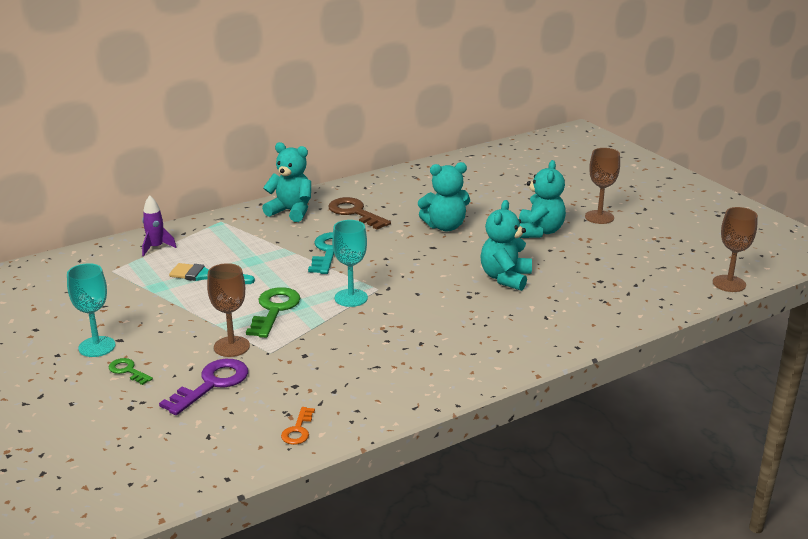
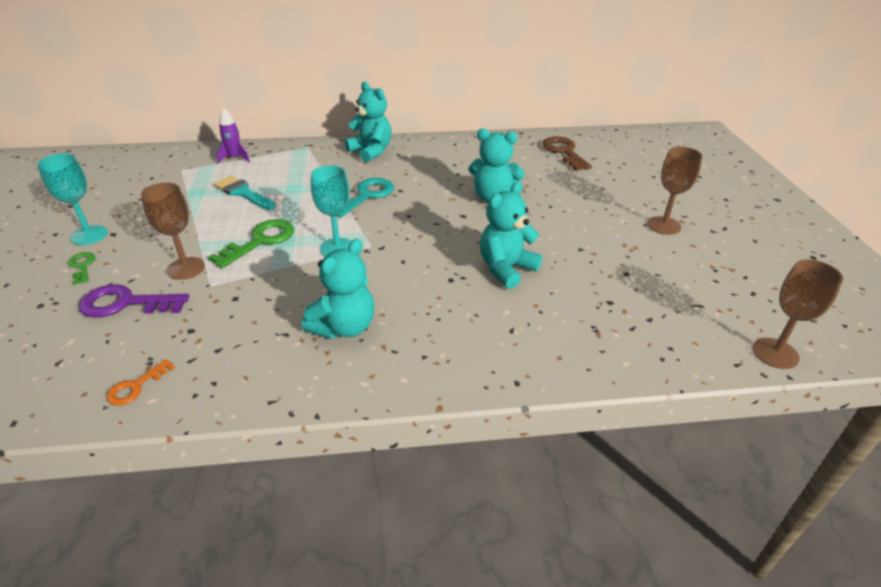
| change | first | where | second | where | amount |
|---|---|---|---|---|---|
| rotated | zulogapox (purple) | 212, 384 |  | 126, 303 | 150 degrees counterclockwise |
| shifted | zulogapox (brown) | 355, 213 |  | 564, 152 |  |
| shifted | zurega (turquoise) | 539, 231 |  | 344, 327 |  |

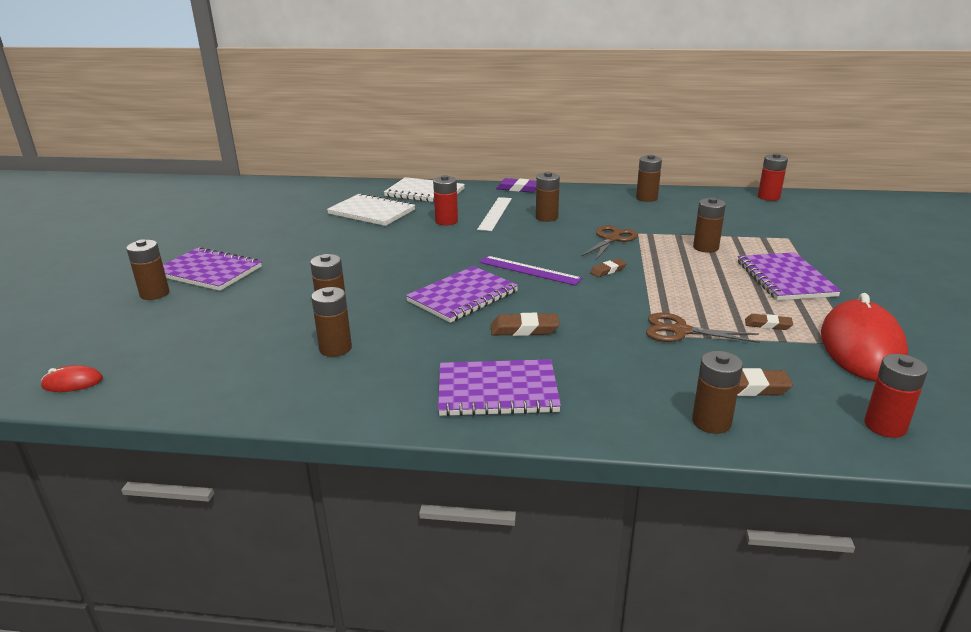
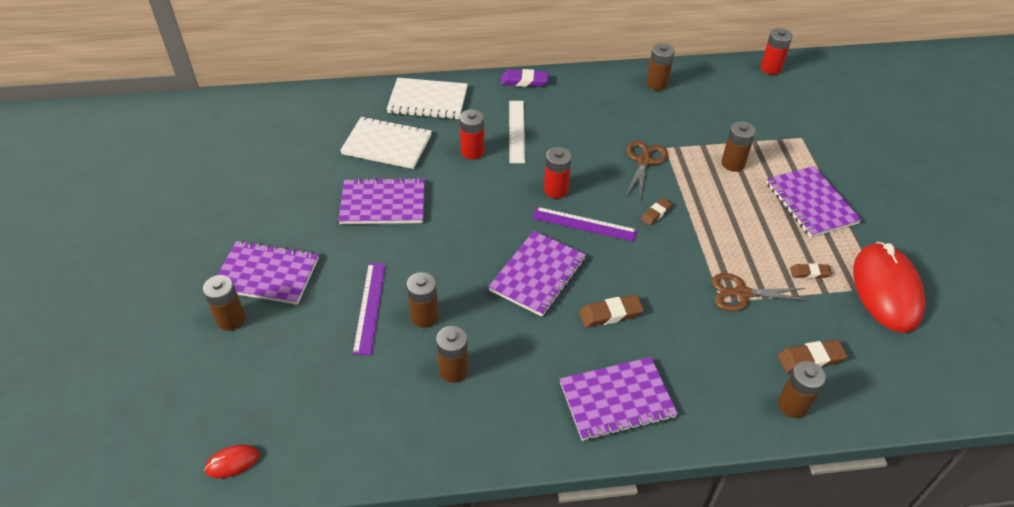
| change | first | where | second | where | amount |
|---|---|---|---|---|---|
| gone | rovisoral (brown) | 546, 217 |  |  |  |
| shifted | rovisoral (red) | 885, 426 |  | 556, 190 |  |
| new |  |  | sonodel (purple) | 383, 203 |  |
| new |  |  | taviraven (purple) | 370, 307 |  |

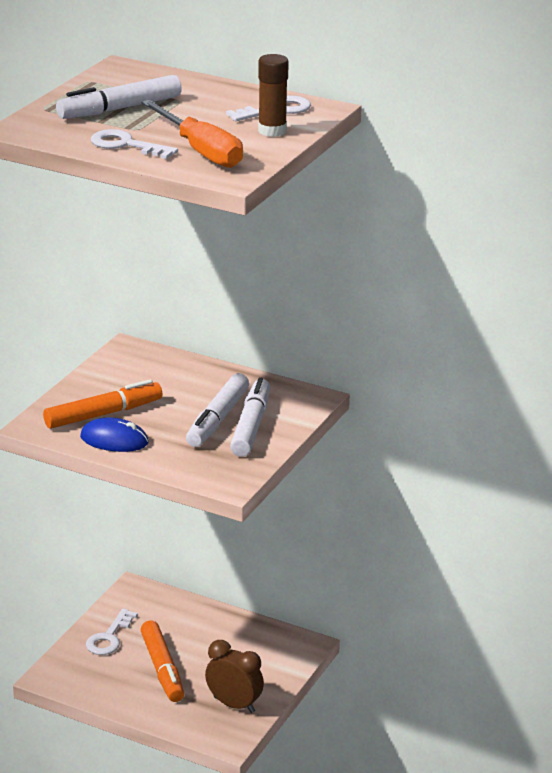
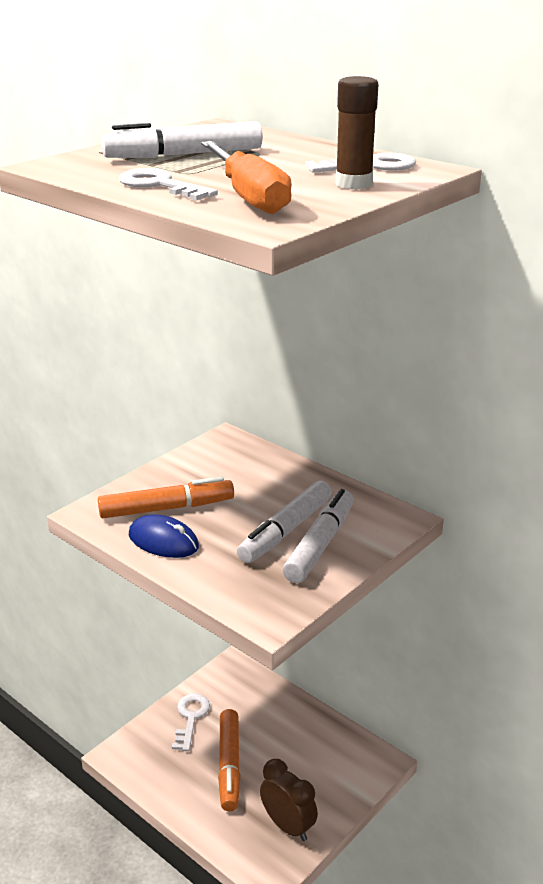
| change | first | where | second | where | amount |
|---|---|---|---|---|---|
| rotated | zulogapox (white) | 109, 637 |  | 190, 718 | 150 degrees clockwise |

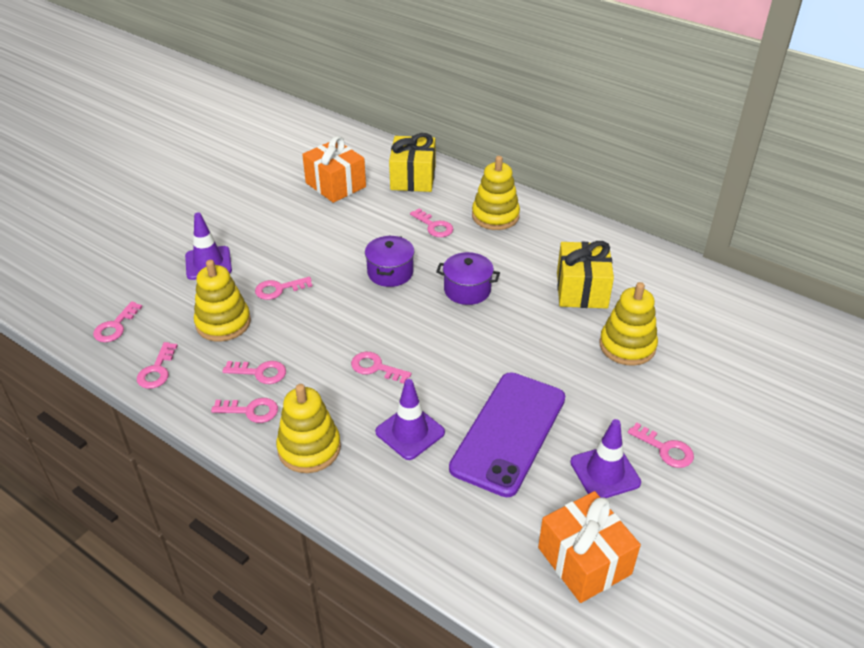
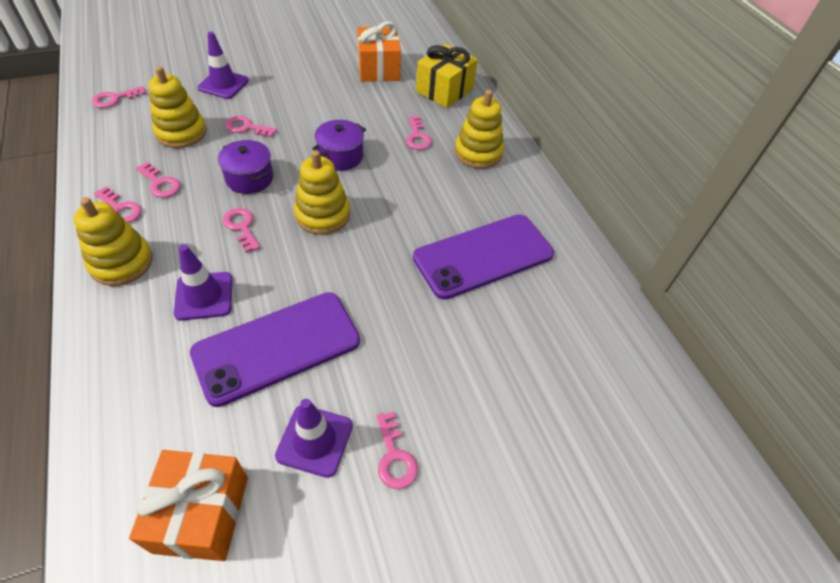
| change | first | where | second | where | amount |
|---|---|---|---|---|---|
| gone | zulogapox (pink) | 157, 370 |  |  |  |
| shifted | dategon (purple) | 467, 290 |  | 249, 178 |  |
| swapped | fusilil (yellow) | 581, 290 | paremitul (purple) | 483, 256 |  |
| shifted | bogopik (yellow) | 627, 346 |  | 323, 215 |  |

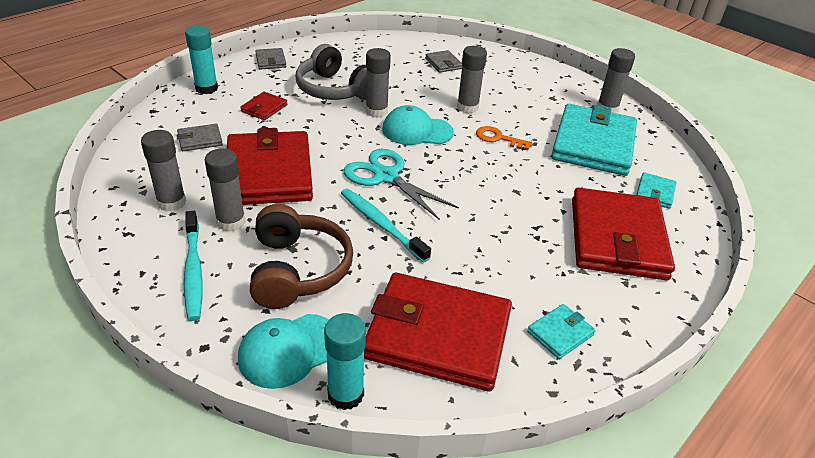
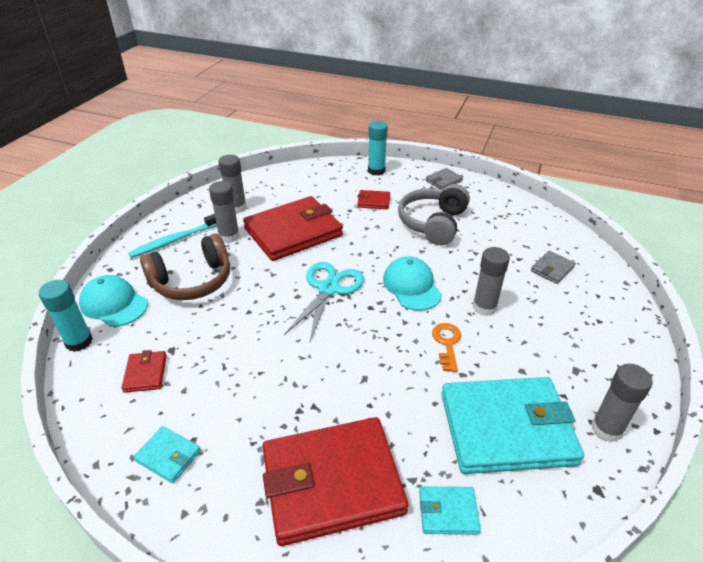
| change | first | where | second | where | amount |
|---|---|---|---|---|---|
| gone | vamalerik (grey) | 200, 140 |  |  |  |
| gone | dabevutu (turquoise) | 381, 224 |  |  |  |
| scaled | vamalerik (red) | 438, 335 |  | 145, 373 | x0.42 |
| gone | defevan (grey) | 376, 111 |  |  |  |

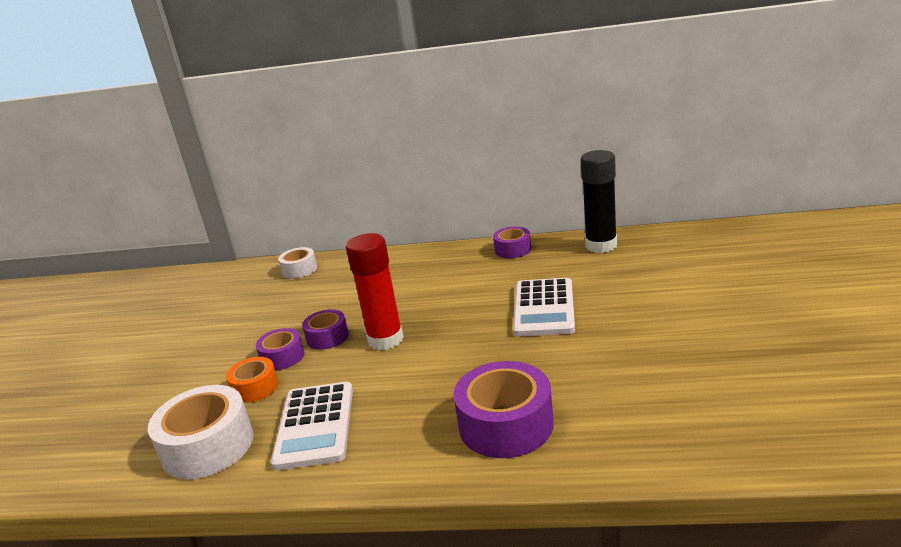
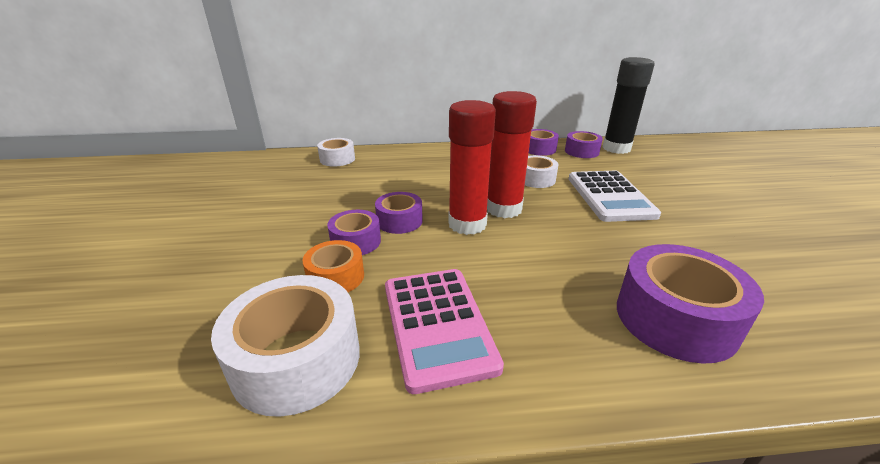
| change | first | where | second | where | amount |
|---|---|---|---|---|---|
| repainted | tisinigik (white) | 314, 426 | tisinigik (pink) | 437, 325 |  |
| new |  |  | defevan (red) | 504, 209 |  |
| new |  |  | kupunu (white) | 536, 179 |  |
| new |  |  | kupunu (purple) | 581, 151 |  |

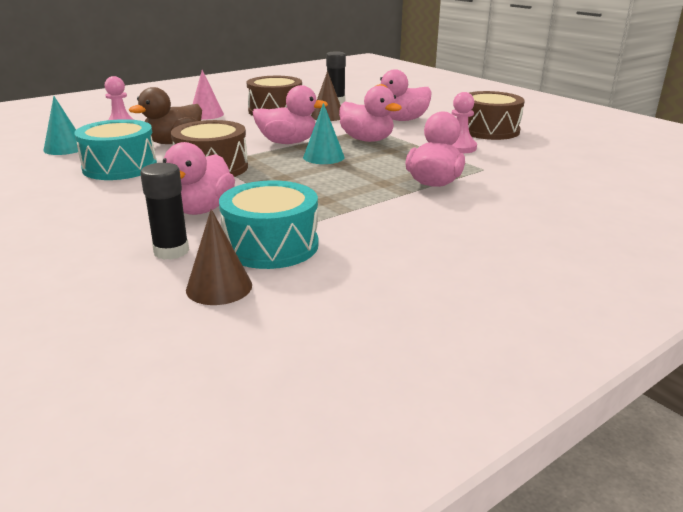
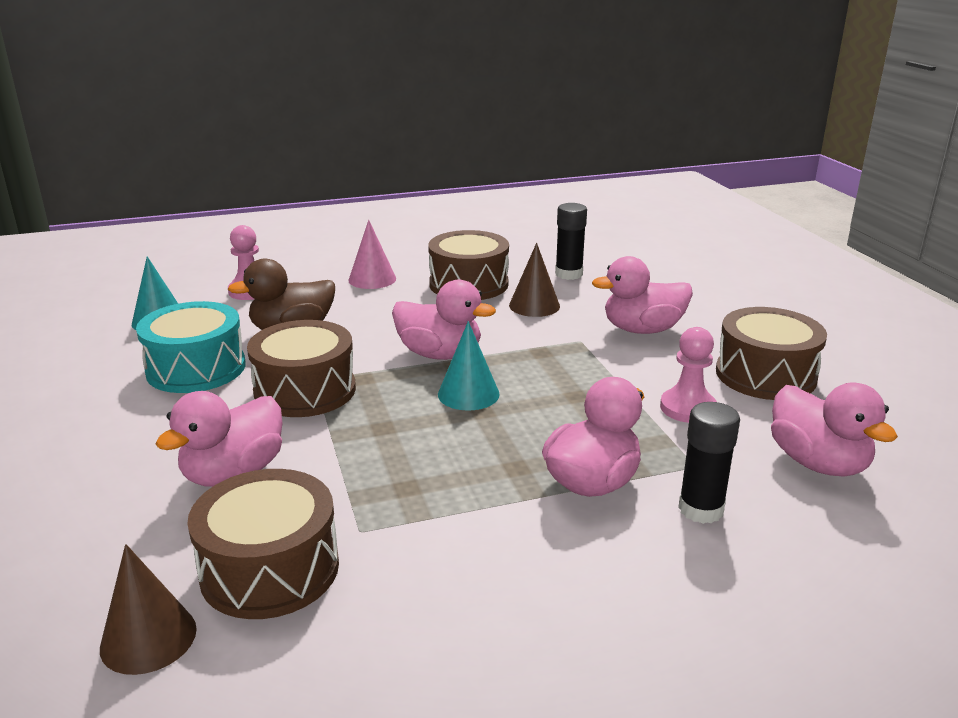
| change | first | where | second | where | amount |
|---|---|---|---|---|---|
| shifted | defevan (black) | 171, 251 |  | 701, 509 |  |
| repainted | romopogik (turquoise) | 271, 245 | romopogik (brown) | 270, 569 |  |
| shifted | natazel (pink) | 367, 140 |  | 818, 463 |  |

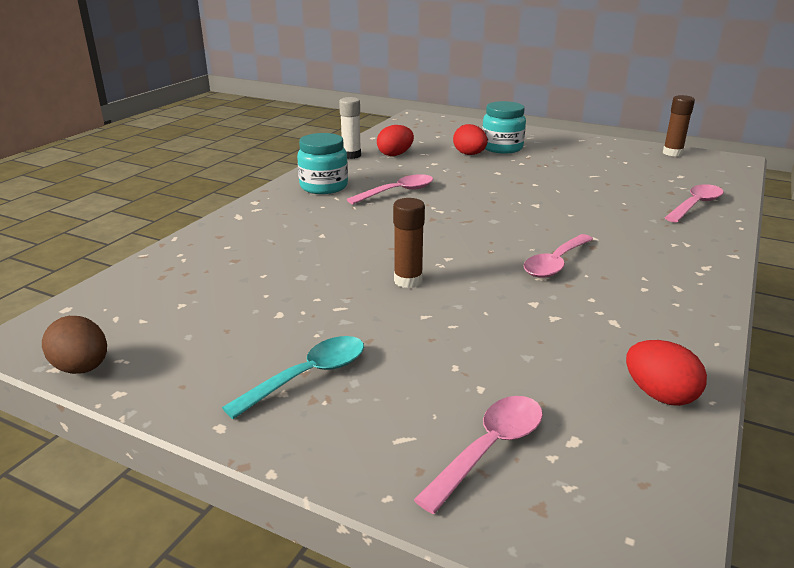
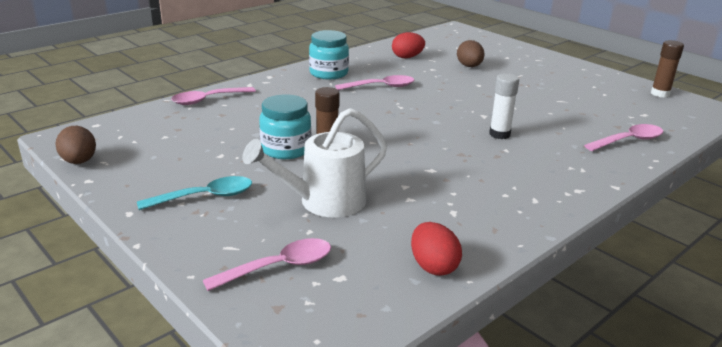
| change | first | where | second | where | amount |
|---|---|---|---|---|---|
| shifted | defevan (white) | 351, 155 |  | 499, 134 |  |
| repainted | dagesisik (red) | 469, 154 | dagesisik (brown) | 469, 66 |  |
| shifted | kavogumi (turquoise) | 502, 148 |  | 286, 149 |  |
| shifted | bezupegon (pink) | 555, 263 |  | 208, 100 |  |
| new |  |  | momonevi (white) | 324, 202 |  |

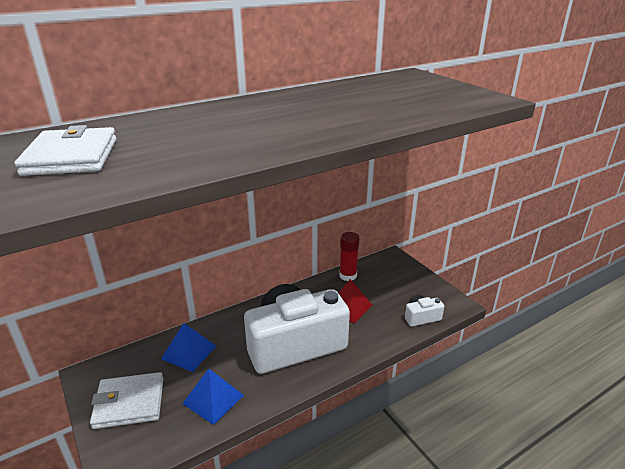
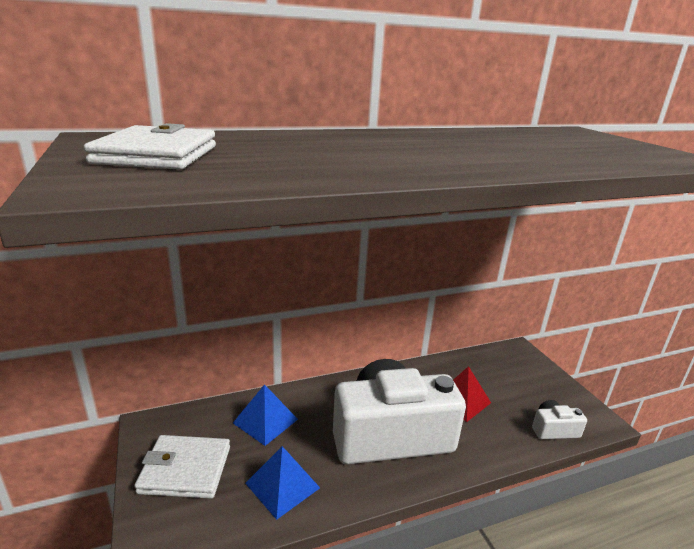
| change | first | where | second | where | amount |
|---|---|---|---|---|---|
| gone | defevan (red) | 348, 275 |  |  |  |

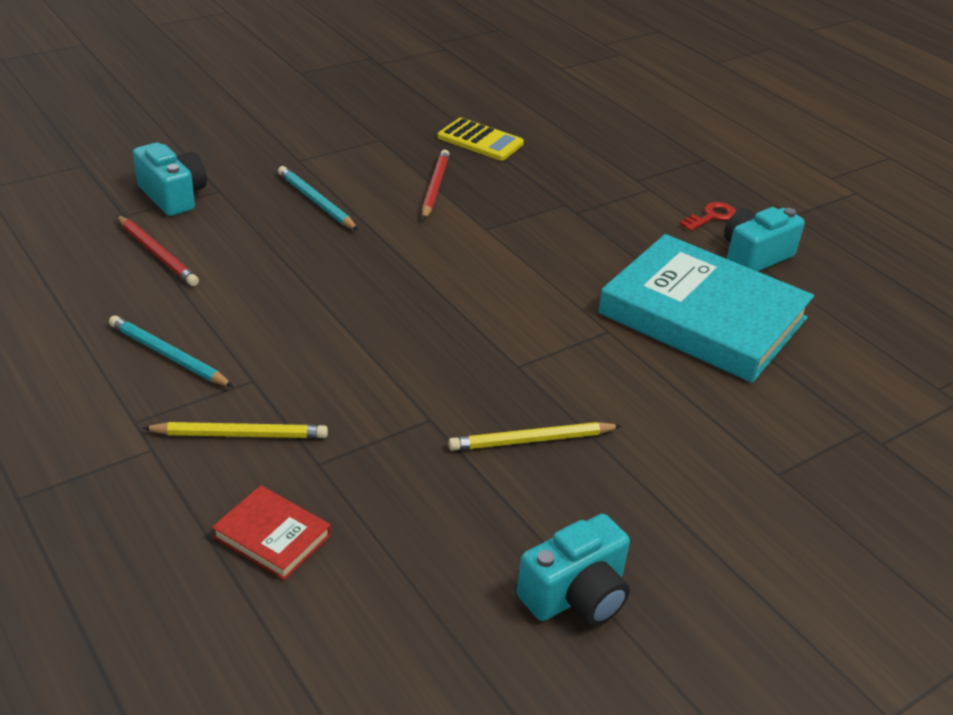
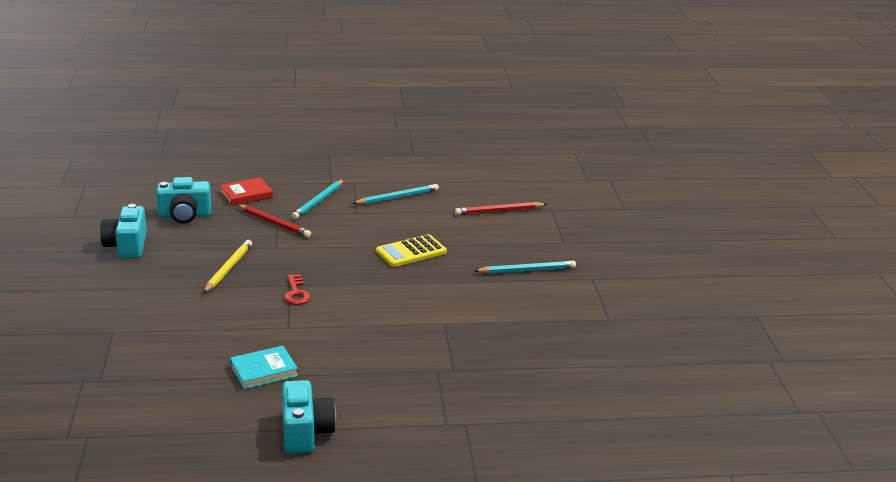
| change | first | where | second | where | amount |
|---|---|---|---|---|---|
| shifted | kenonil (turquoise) | 173, 196 |  | 185, 215 |  |
| repainted | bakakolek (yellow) | 240, 435 | bakakolek (turquoise) | 318, 201 |  |
| shifted | bakakolek (red) | 435, 187 |  | 274, 223 |  |
| shifted | tisinigik (yellow) | 480, 141 |  | 411, 252 |  |
| scaled | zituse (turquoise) | 702, 316 |  | 264, 371 | x0.42 |
| shifted | zulogapox (red) | 711, 217 |  | 296, 293 |  |

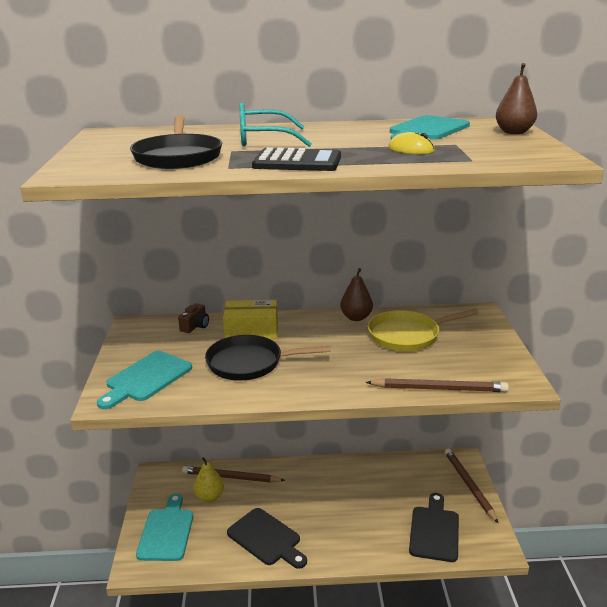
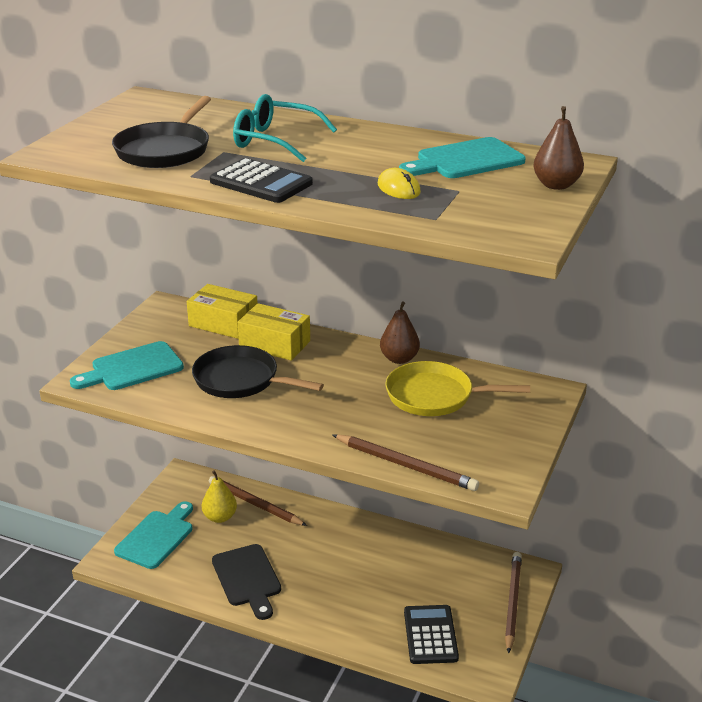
| change | first | where | second | where | amount |
|---|---|---|---|---|---|
| swapped | kenonil (brown) | 195, 326 | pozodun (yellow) | 223, 323 |  |
| swapped | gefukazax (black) | 434, 531 | tisinigik (black) | 430, 635 |  |

